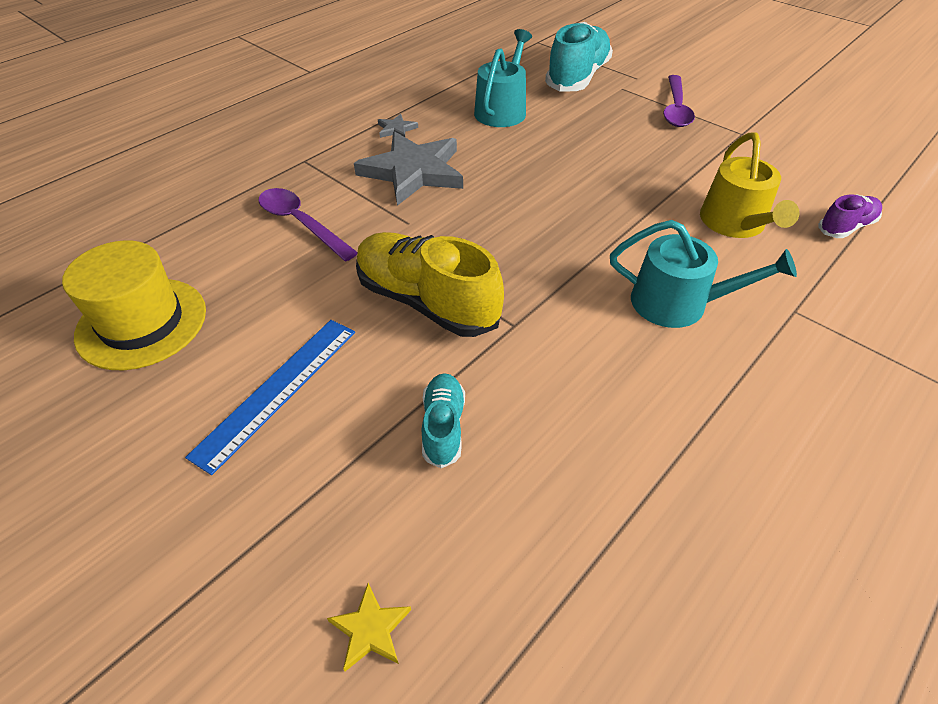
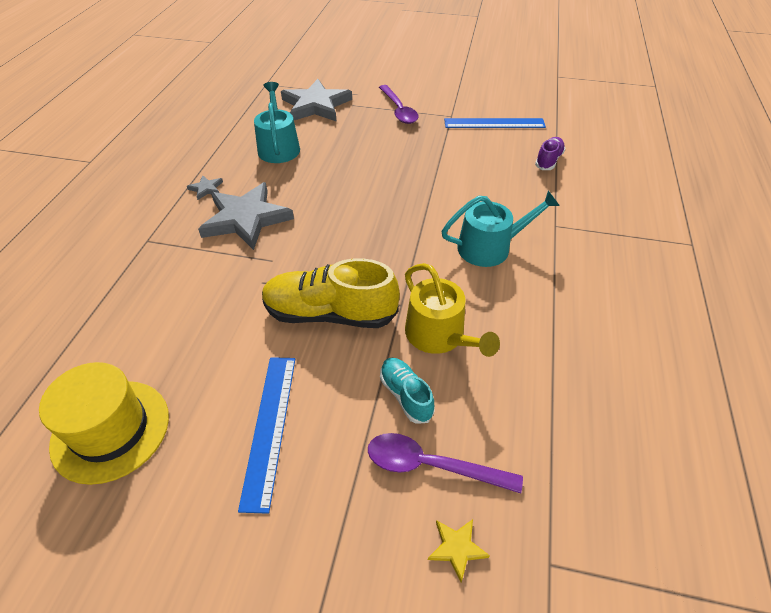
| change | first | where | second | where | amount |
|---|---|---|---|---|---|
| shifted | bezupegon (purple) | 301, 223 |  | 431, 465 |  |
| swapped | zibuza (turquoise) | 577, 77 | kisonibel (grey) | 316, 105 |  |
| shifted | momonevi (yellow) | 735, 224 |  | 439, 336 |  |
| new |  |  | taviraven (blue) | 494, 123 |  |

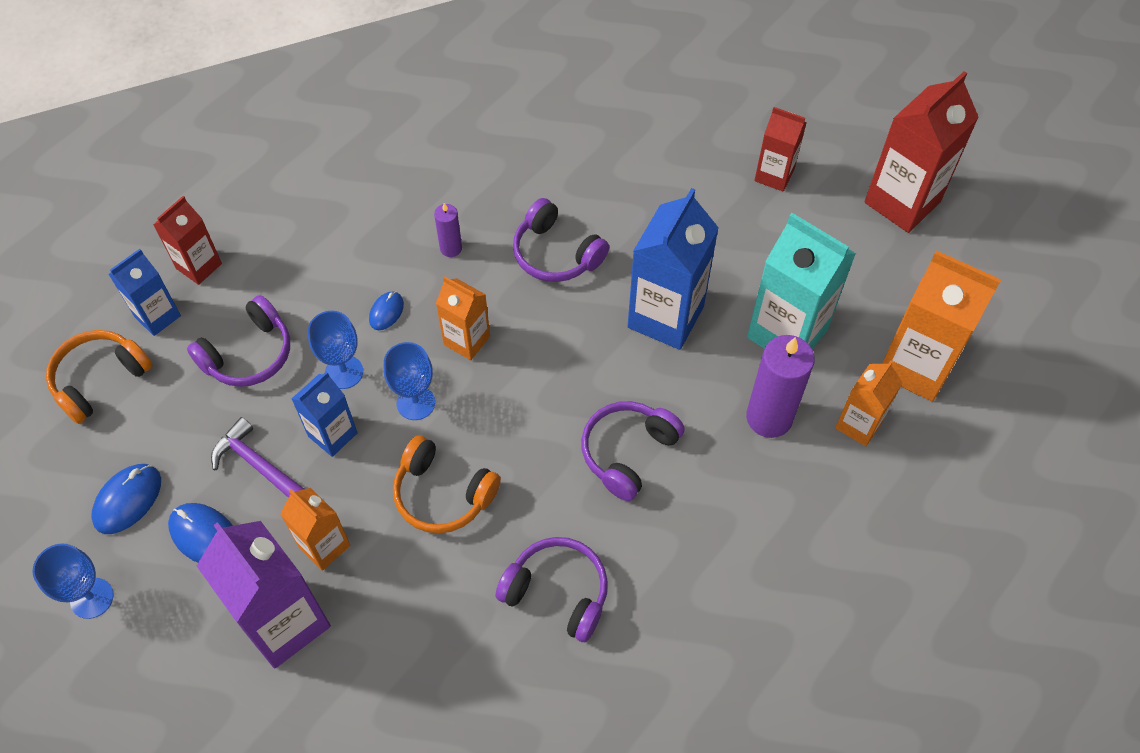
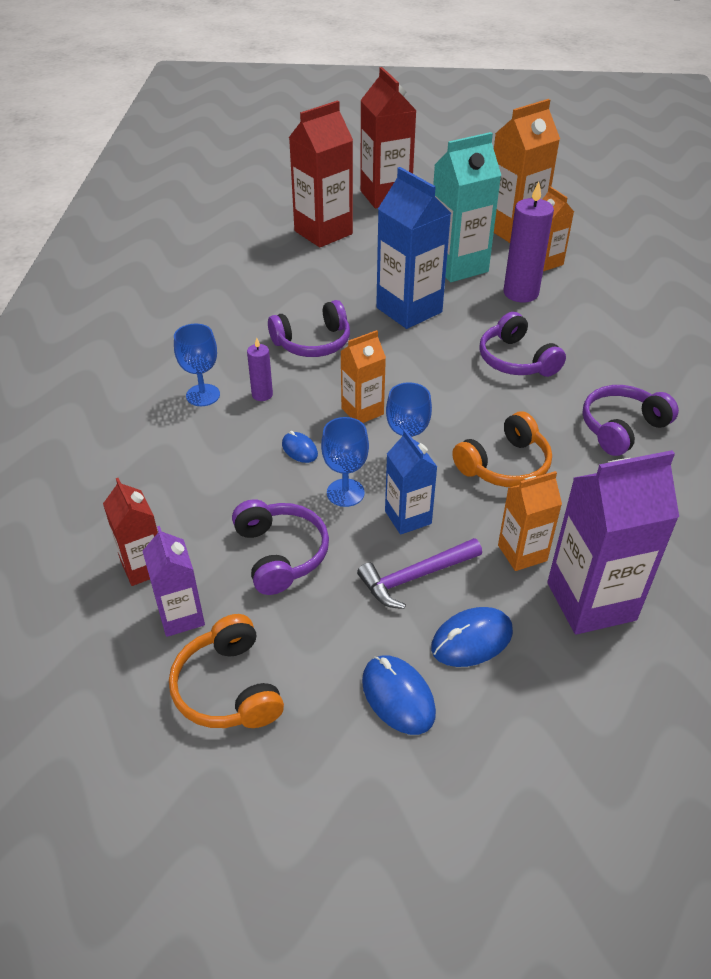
| change | first | where | second | where | amount |
|---|---|---|---|---|---|
| shifted | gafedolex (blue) | 92, 598 |  | 203, 395 |  |
| repainted | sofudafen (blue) | 157, 316 | sofudafen (purple) | 181, 616 |  |
| scaled | sofudafen (red) | 774, 175 |  | 323, 232 | x1.74 |

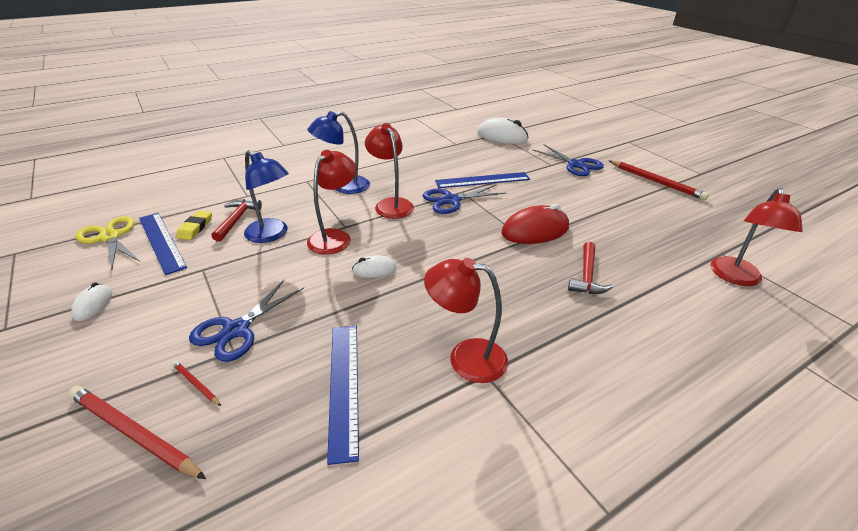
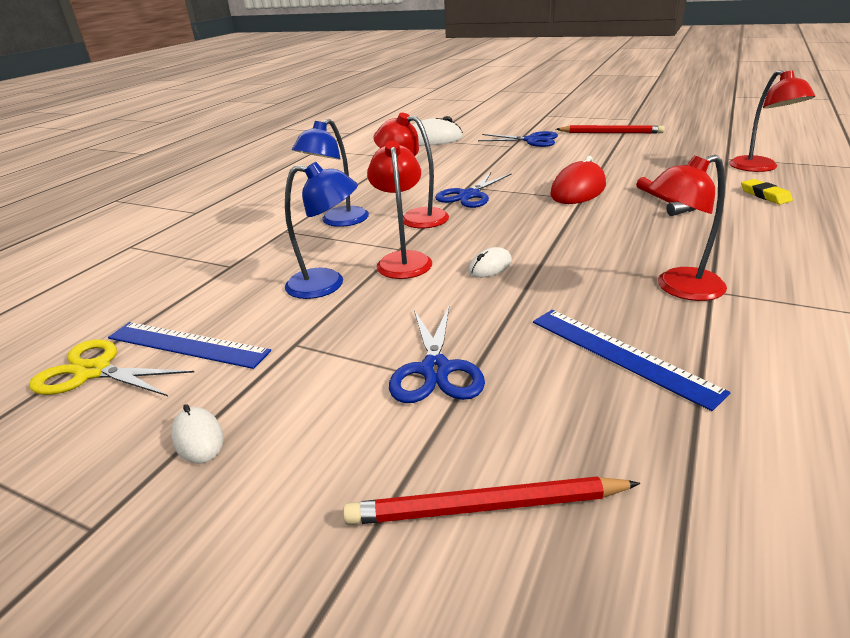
| change | first | where | second | where | amount |
|---|---|---|---|---|---|
| gone | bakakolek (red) | 196, 384 |  |  |  |
| shifted | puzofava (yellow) | 195, 227 |  | 765, 195 |  |
| gone | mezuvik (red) | 237, 220 |  |  |  |
| gone | taviraven (blue) | 482, 180 |  |  |  |

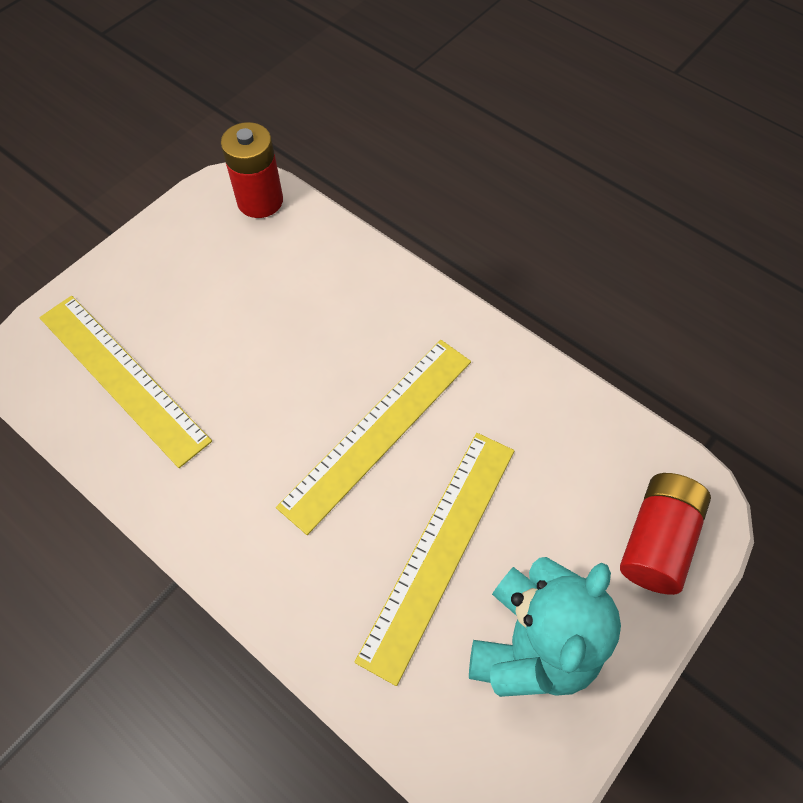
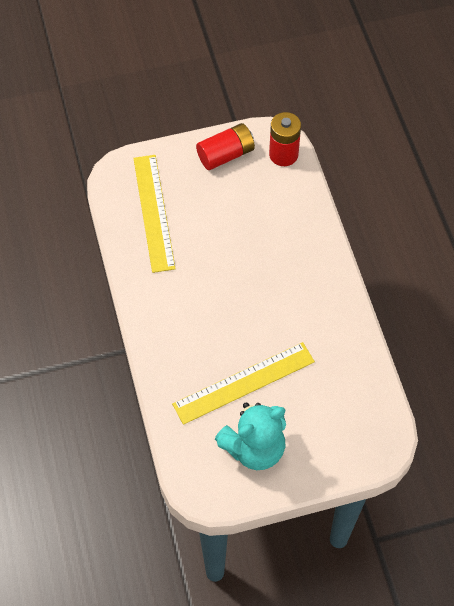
| change | first | where | second | where | amount |
|---|---|---|---|---|---|
| gone | taviraven (yellow) | 378, 431 |  |  |  |
| shifted | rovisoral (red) | 657, 540 |  | 226, 155 |  |

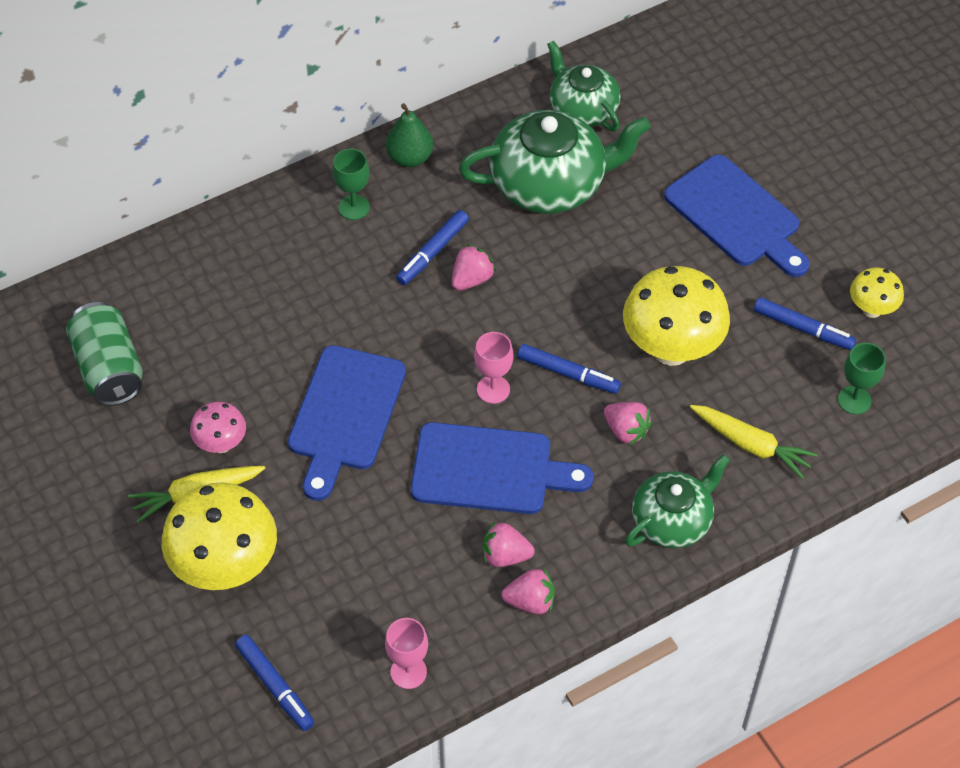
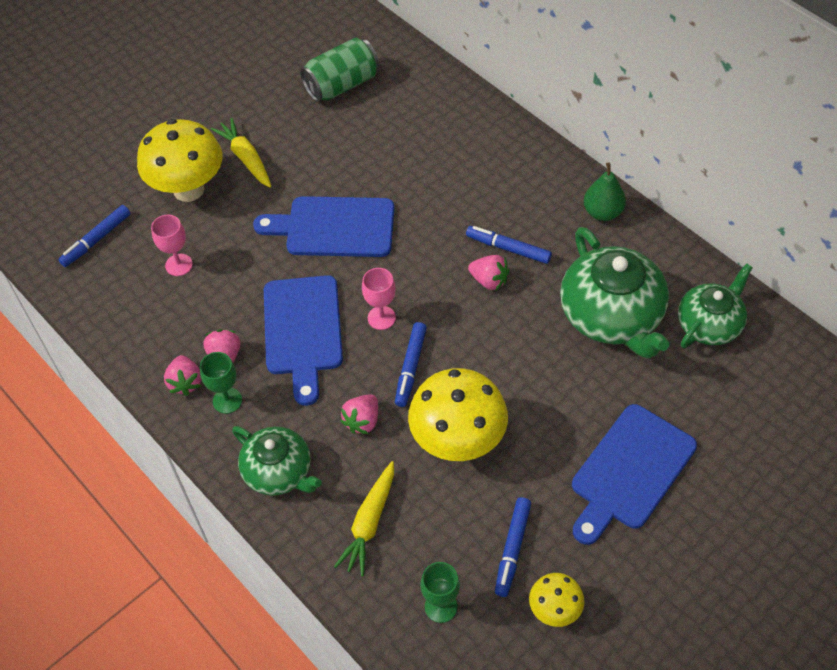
| change | first | where | second | where | amount |
|---|---|---|---|---|---|
| gone | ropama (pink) | 221, 444 |  |  |  |
| shifted | gafedolex (green) | 354, 207 |  | 227, 400 |  |
| shifted | gafedolex (pink) | 408, 672 |  | 179, 265 |  |

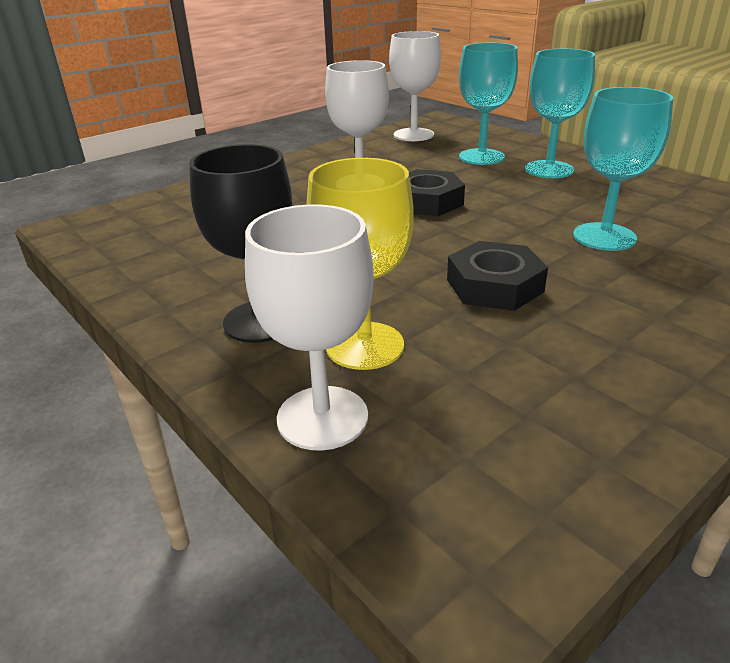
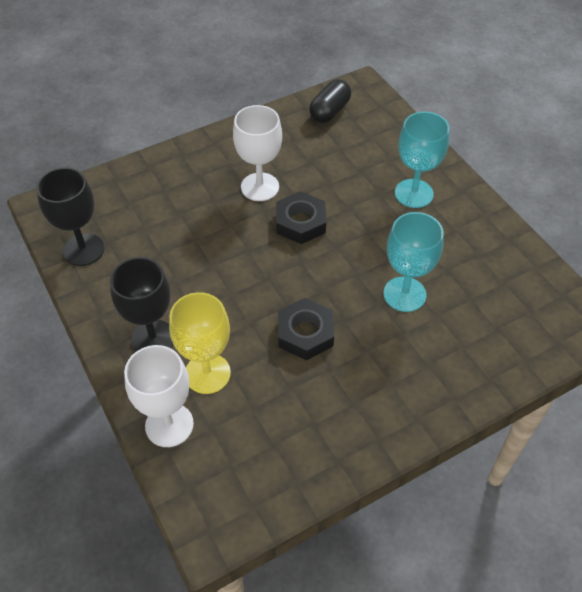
| change | first | where | second | where | amount |
|---|---|---|---|---|---|
| swapped | gafedolex (white) | 413, 135 | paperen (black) | 330, 111 |  |
| gone | gafedolex (turquoise) | 481, 157 |  |  |  |
| new |  |  | gafedolex (black) | 83, 250 |  |

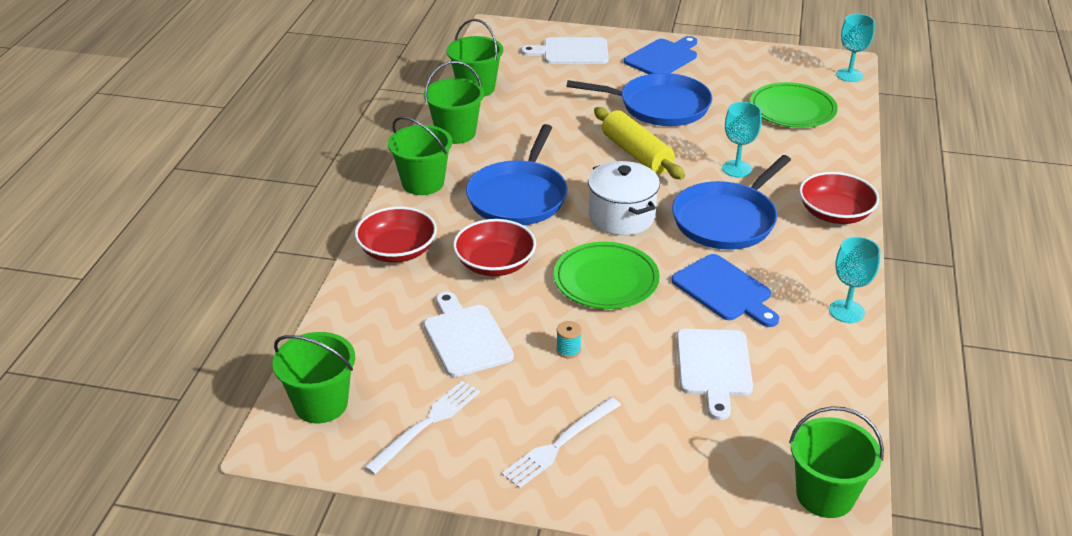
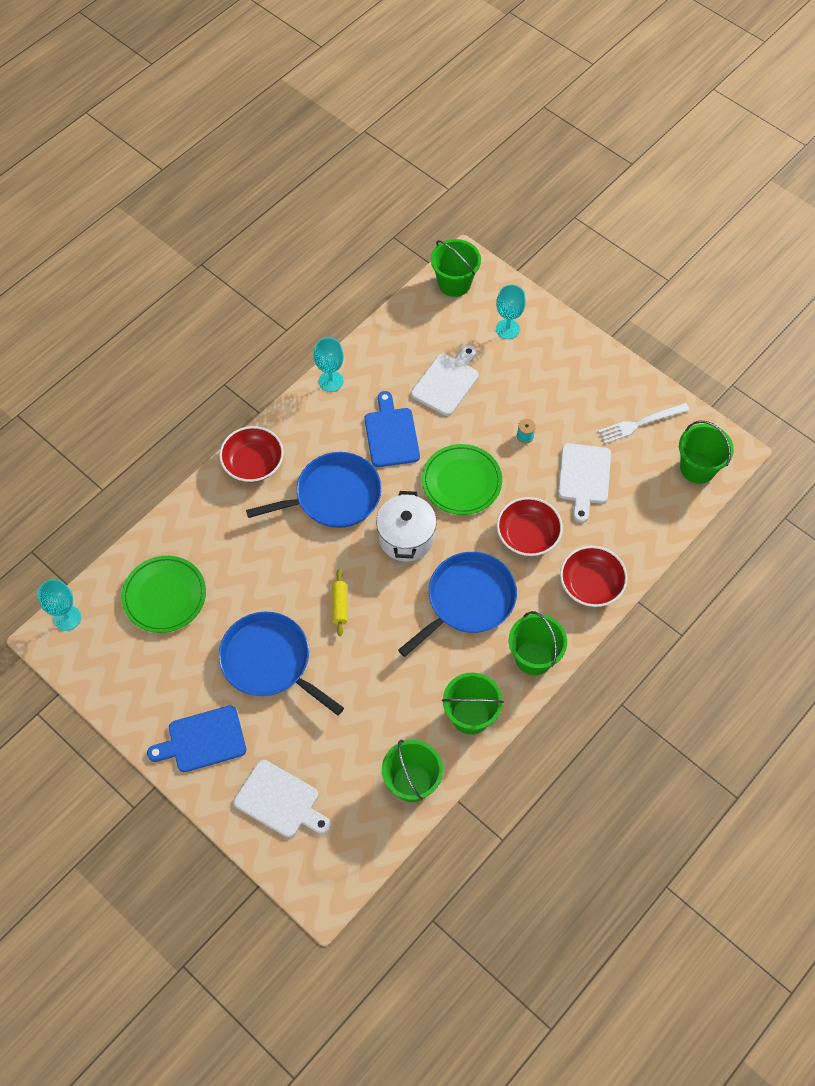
| change | first | where | second | where | amount |
|---|---|---|---|---|---|
| gone | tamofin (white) | 560, 444 |  |  |  |
| scaled | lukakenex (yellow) | 636, 154 |  | 340, 605 | x0.53 |
| shifted | gafedolex (turquoise) | 737, 169 |  | 507, 329 |  |

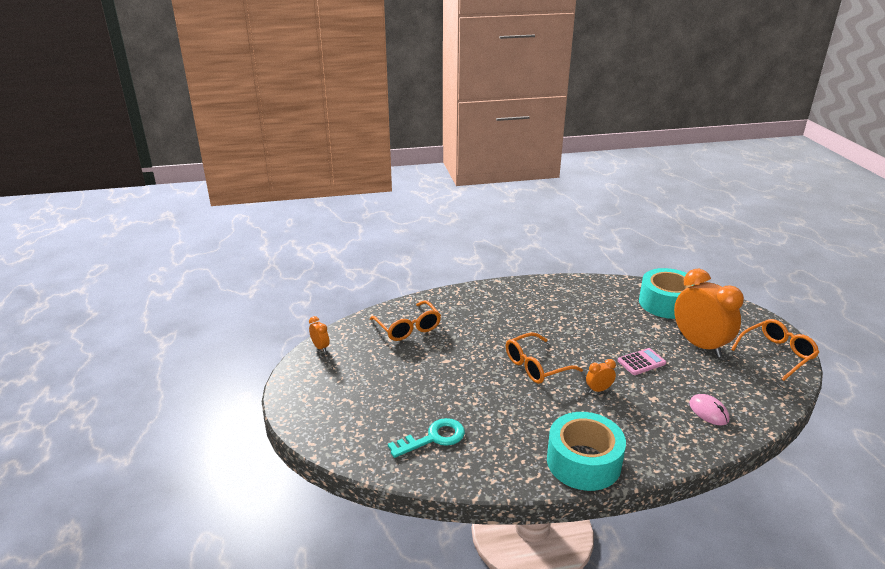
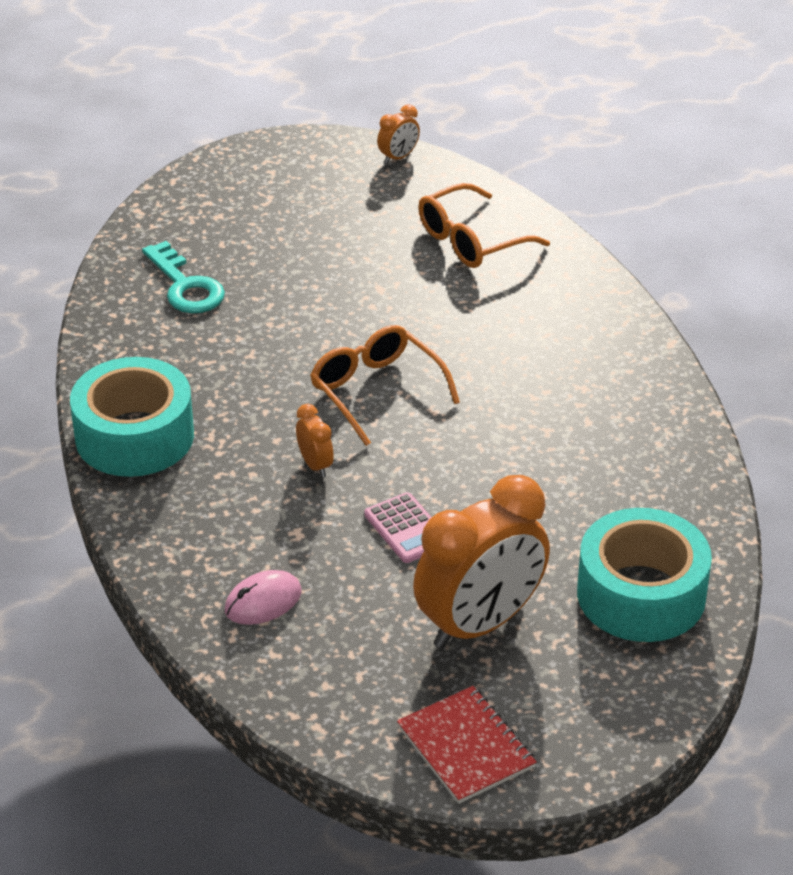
| change | first | where | second | where | amount |
|---|---|---|---|---|---|
| swapped | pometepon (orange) | 777, 354 | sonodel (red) | 466, 747 |  |

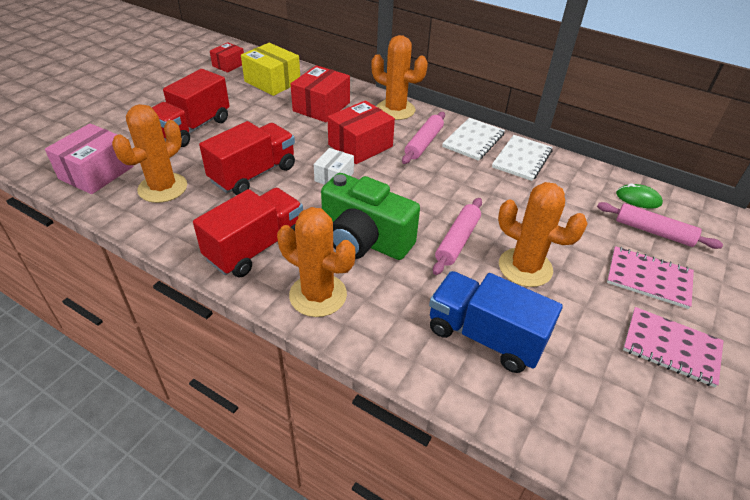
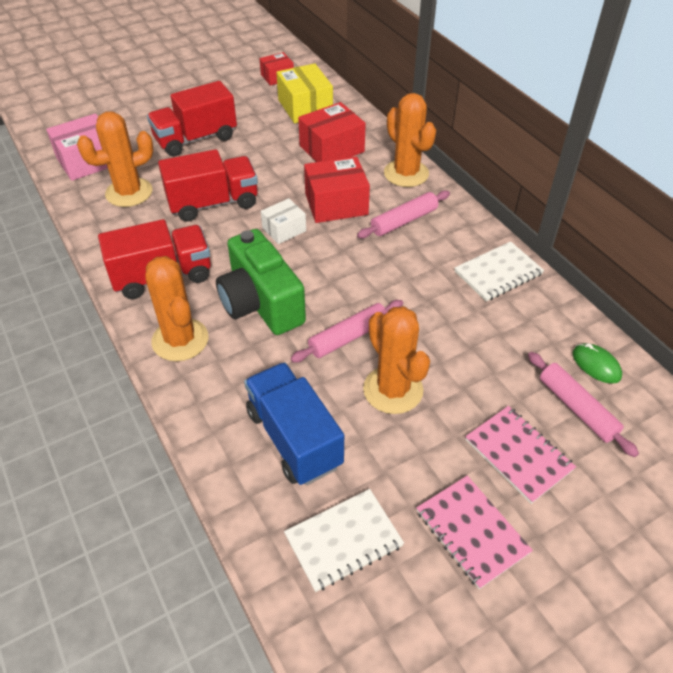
| change | first | where | second | where | amount |
|---|---|---|---|---|---|
| shifted | sonodel (white) | 473, 140 |  | 343, 540 |  |

